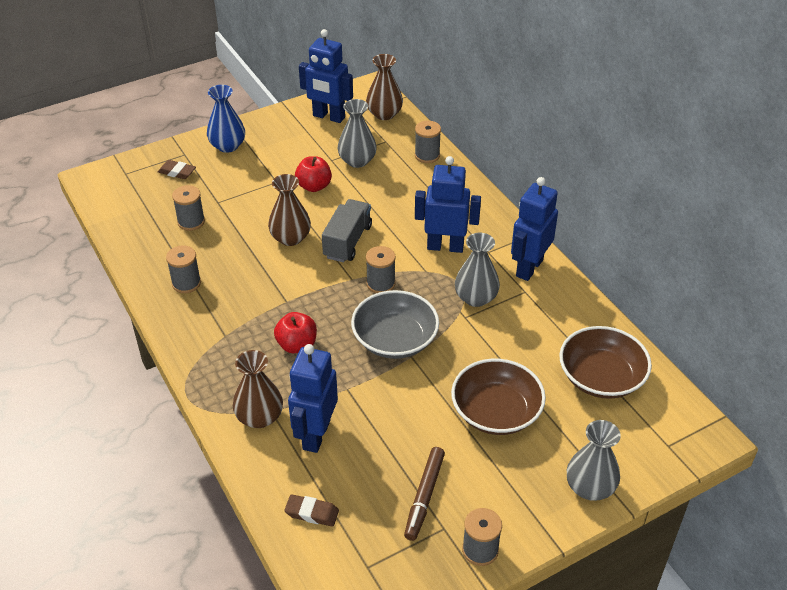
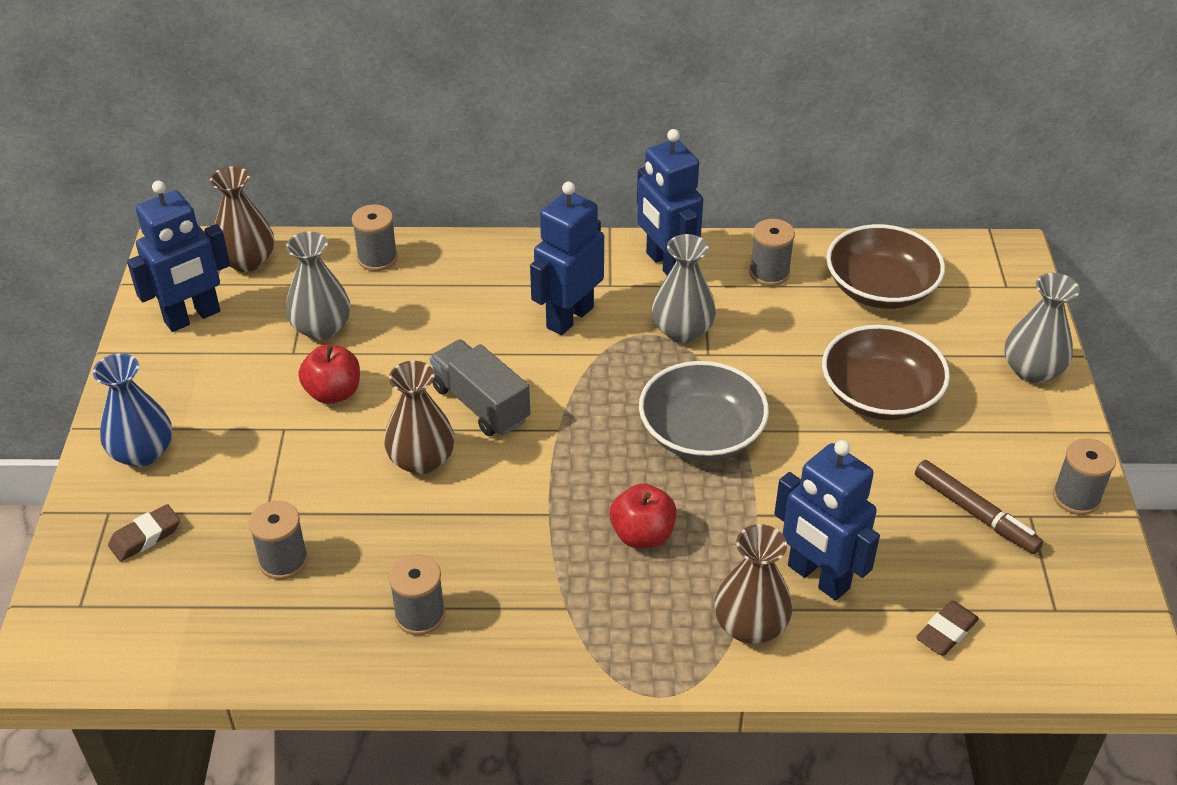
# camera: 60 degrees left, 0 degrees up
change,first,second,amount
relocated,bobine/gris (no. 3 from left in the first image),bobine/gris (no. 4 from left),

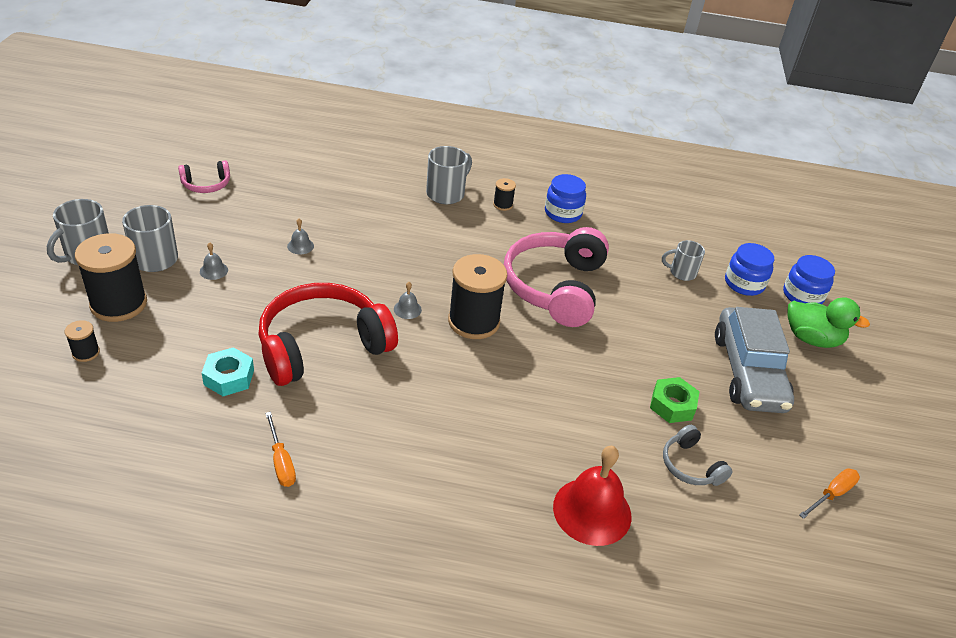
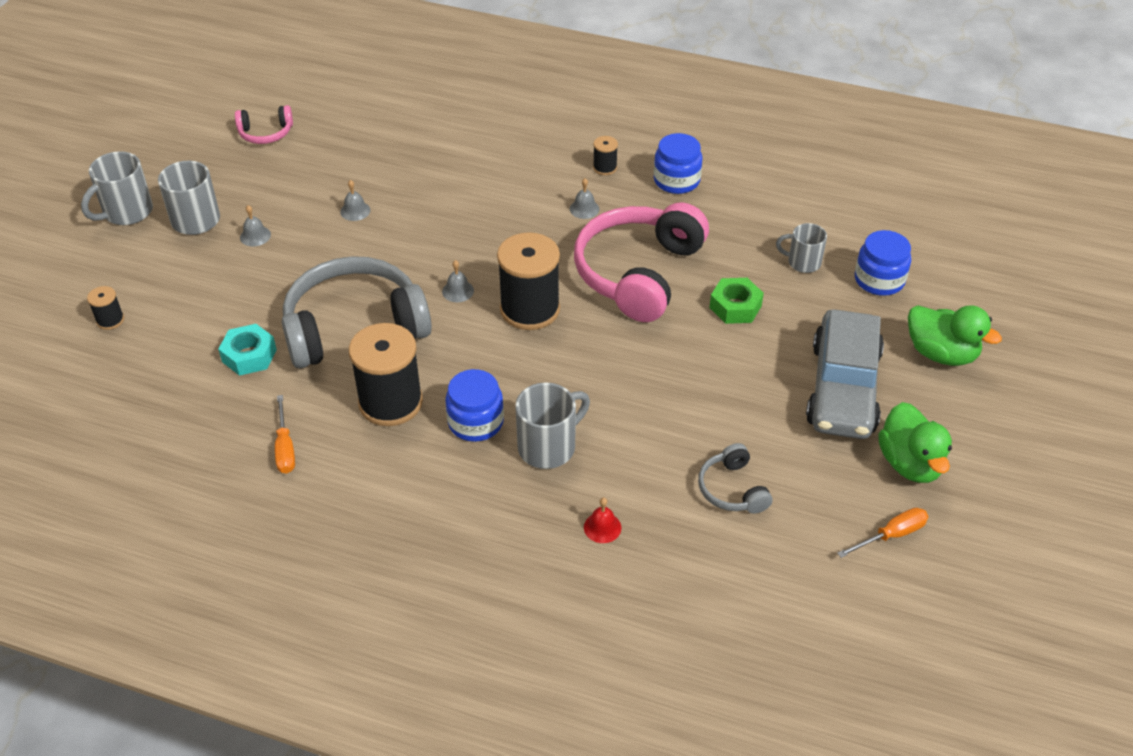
# camera: 15 degrees right, 5 degrees up
change,first,second,amount
colour,casque audio/rouge,casque audio/gris (no. 1 from left),
relocated,bobine/noir (no. 2 from left),,
relocated,bocal/bleu (no. 3 from left in the first image),bocal/bleu (no. 1 from left),
relocated,tasse/gris (no. 3 from left),,
appeared,,cloche/gris (no. 4 from left),
size,cloche/rouge,,x0.43
relocated,écrou/vert,,
appeared,,canard/vert (no. 1 from left),

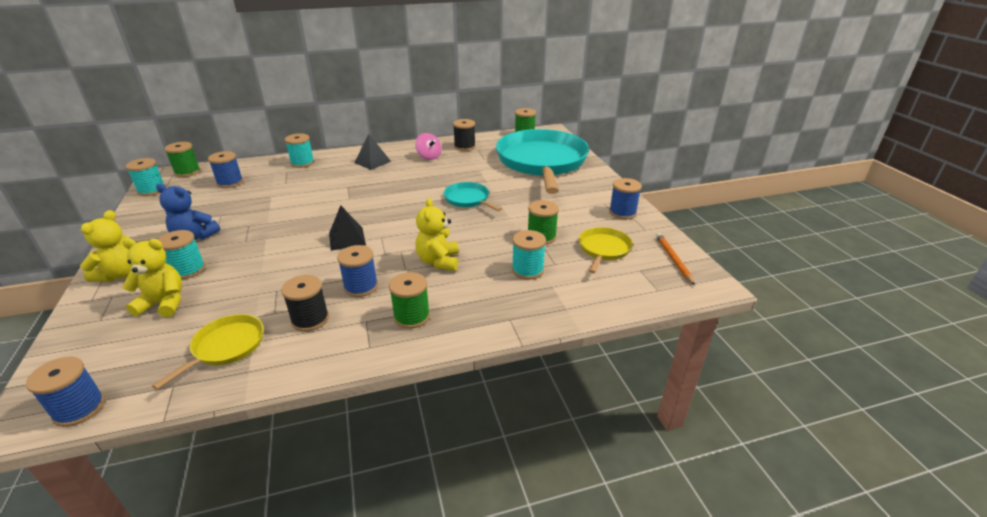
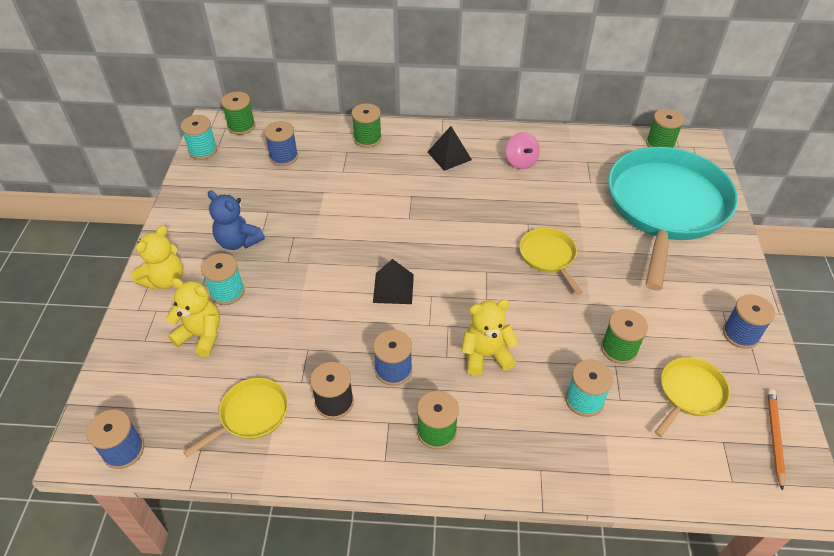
# camera: 20 degrees right, 15 degrees up
change,first,second,amount
colour,bobine/turquoise (no. 3 from left),bobine/vert (no. 2 from left),
spun,ours en peluche/jaune (no. 3 from left),,60 degrees clockwise
colour,poêle/turquoise (no. 1 from left),poêle/jaune (no. 2 from left),
missing,bobine/noir (no. 2 from left),,

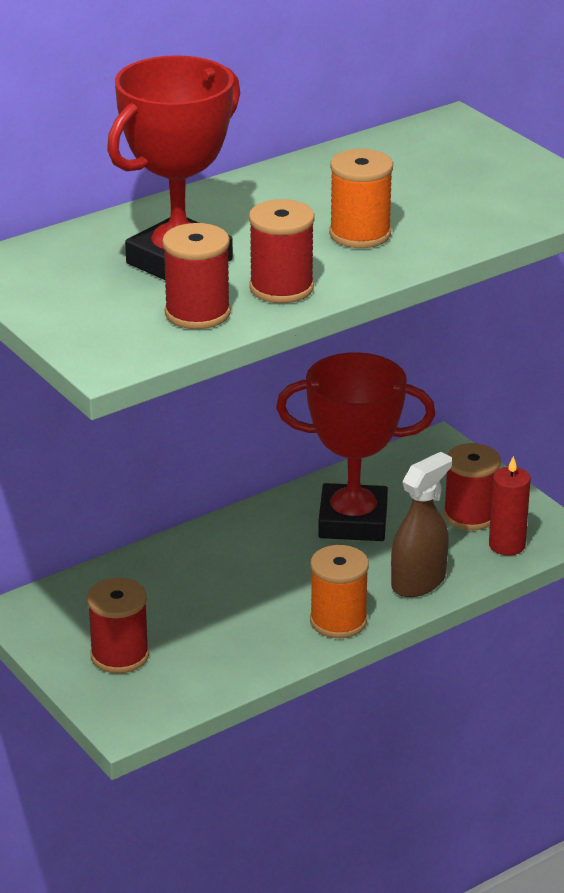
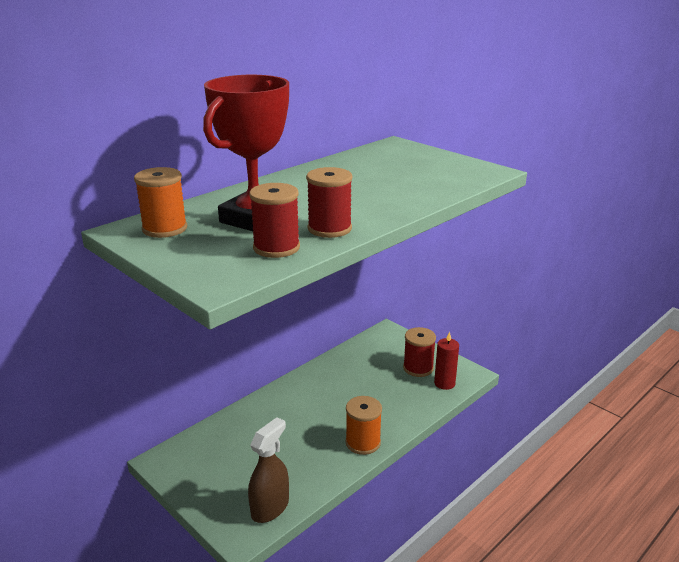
# camera: 10 degrees left, 5 degrees down
change,first,second,amount
relocated,bobine/orange (no. 2 from left in the first image),bobine/orange (no. 1 from left),
relocated,vaporisateur/marron,,
missing,bobine/rouge (no. 1 from left),,
missing,trophée/rouge (no. 2 from left),,

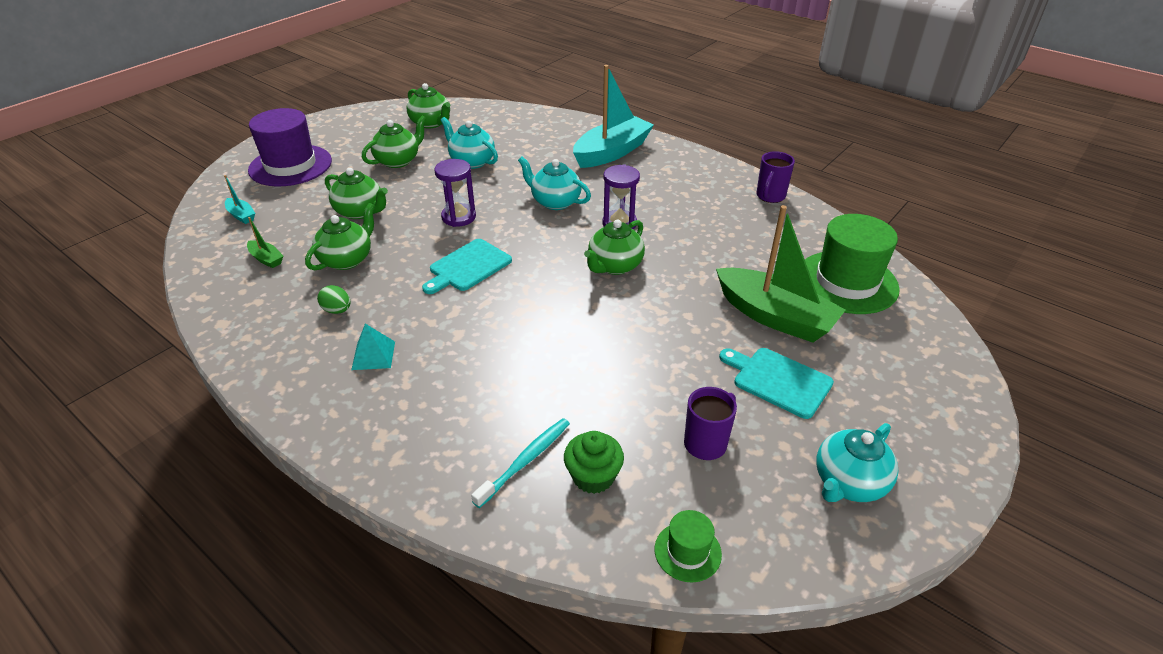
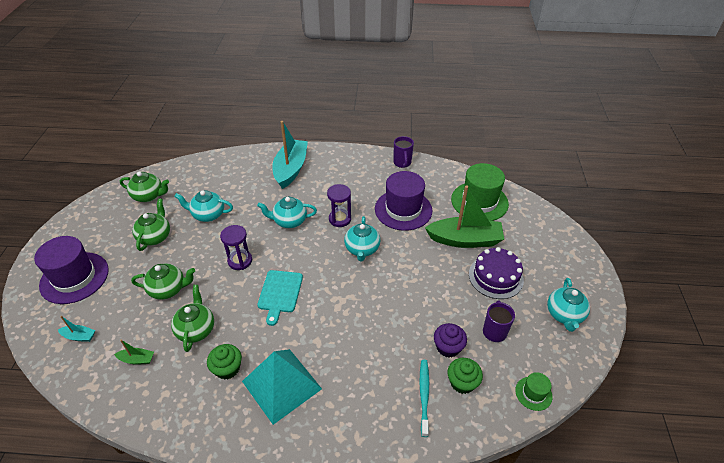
# camera: 35 degrees left, 5 degrees up
change,first,second,amount
exchanged,œuf/vert,muffin/vert (no. 1 from left),
size,pyramide/turquoise,,x2.20
colour,théière/vert (no. 5 from left),théière/turquoise (no. 3 from left),
appeared,,chapeau/violet (no. 2 from left),
appeared,,muffin/violet,
exchanged,planche à découper/turquoise (no. 2 from left),gâteau/violet,

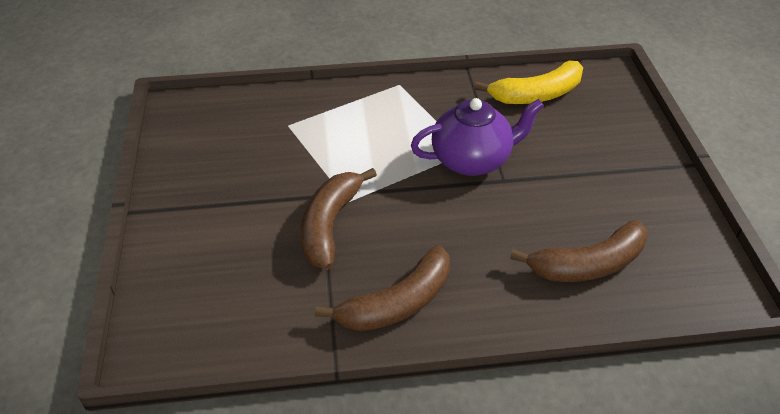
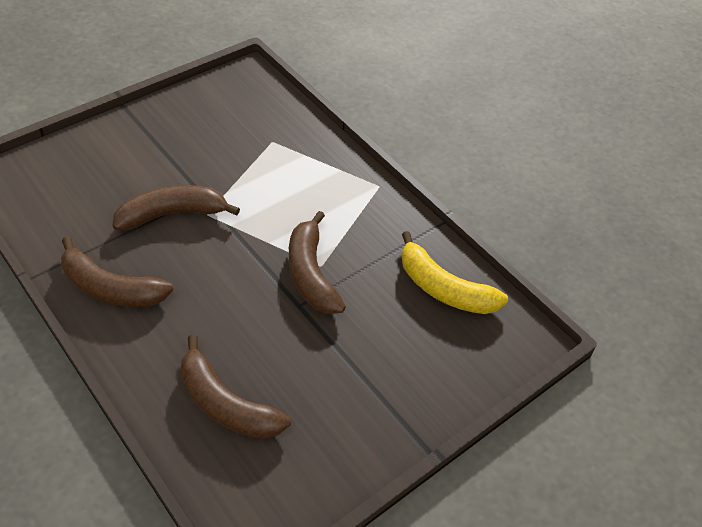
# camera: 55 degrees right, 5 degrees up
change,first,second,amount
exchanged,théière/violet,banane/marron (no. 4 from left),

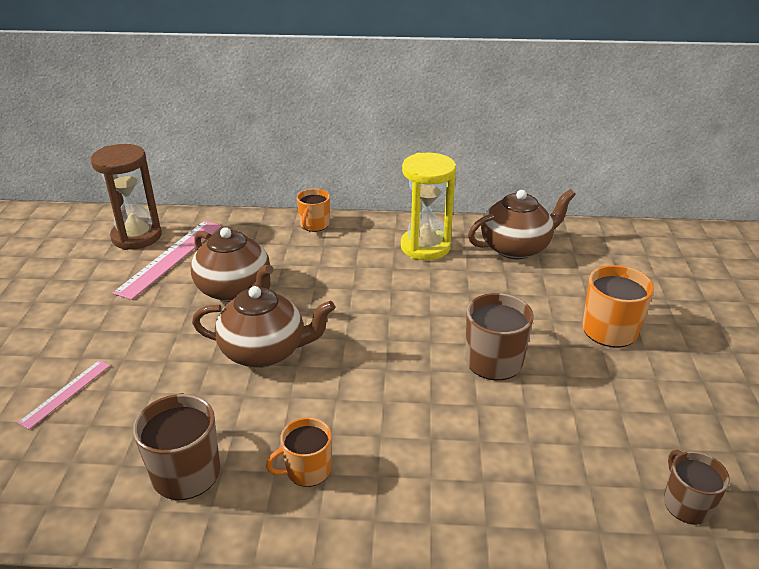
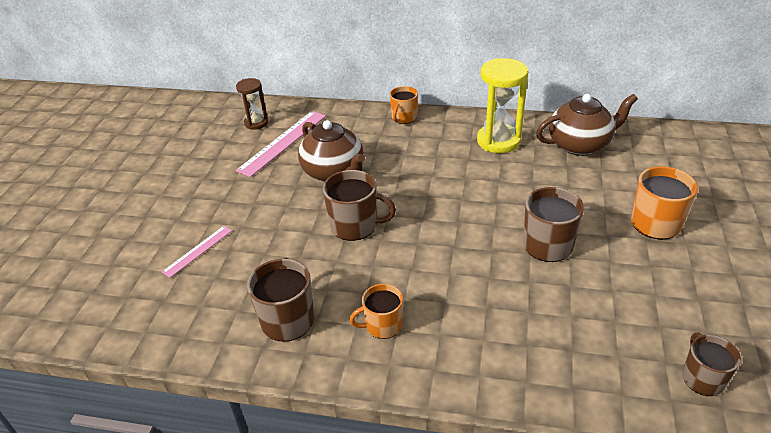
# camera: 10 degrees right, 5 degrees up
change,first,second,amount
size,sablier/marron,,x0.59
exchanged,théière/marron (no. 2 from left),tasse/marron (no. 2 from left),

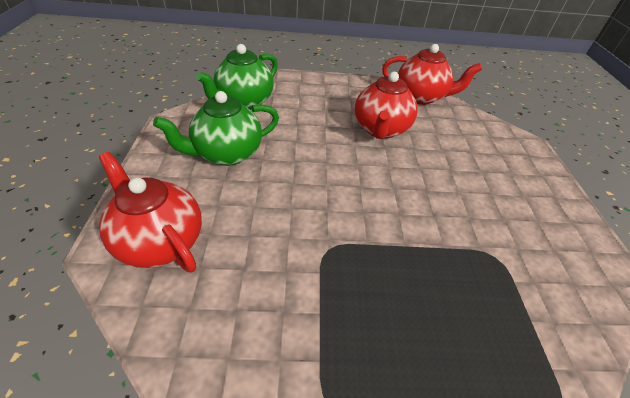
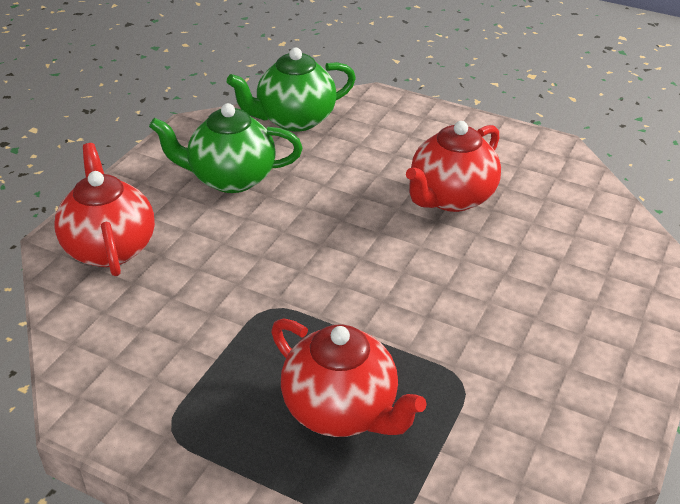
# camera: 30 degrees right, 5 degrees down
change,first,second,amount
relocated,théière/rouge (no. 3 from left in the first image),théière/rouge (no. 2 from left),

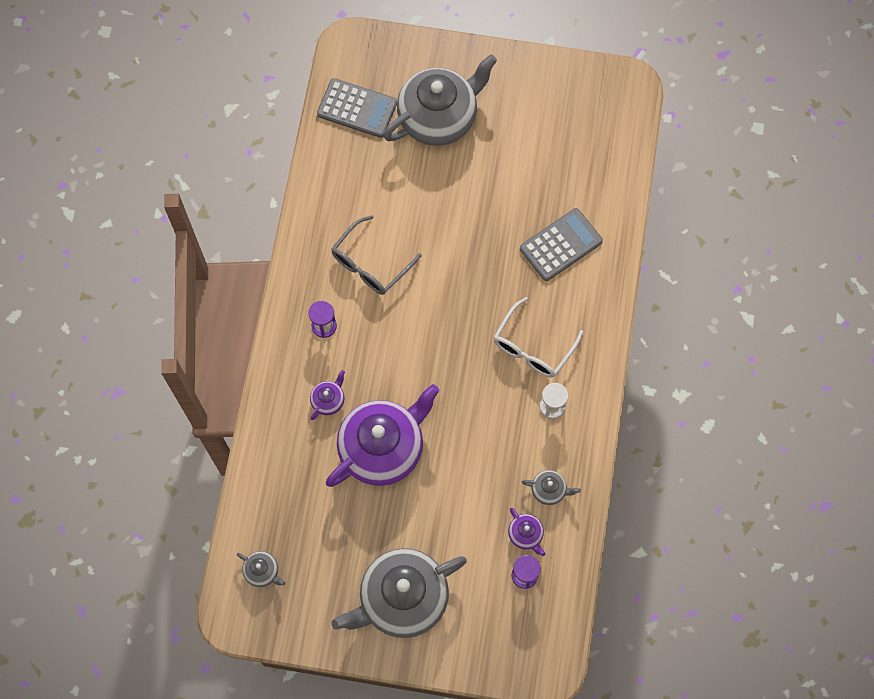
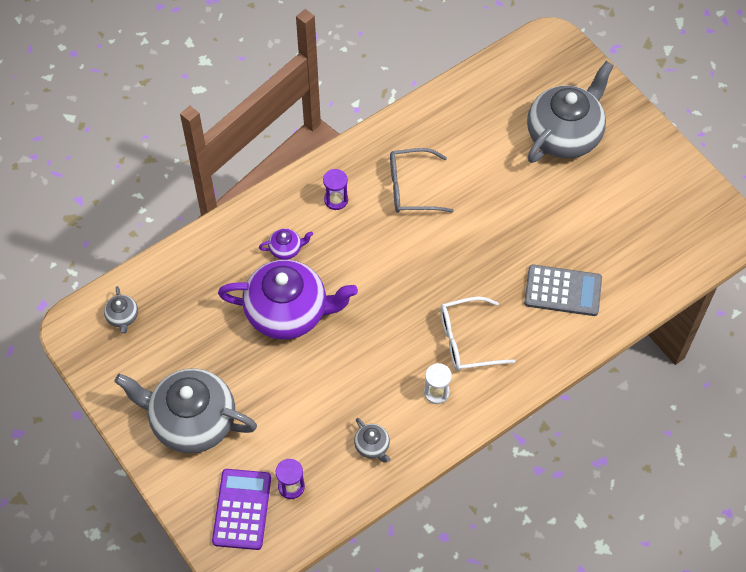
# camera: 45 degrees right, 10 degrees down
change,first,second,amount
appeared,,calculatrice/violet,
spun,théière/gris (no. 3 from left in the first image),théière/gris (no. 4 from left),60 degrees counterclockwise
missing,calculatrice/gris (no. 1 from left),,
missing,théière/violet (no. 3 from left),,

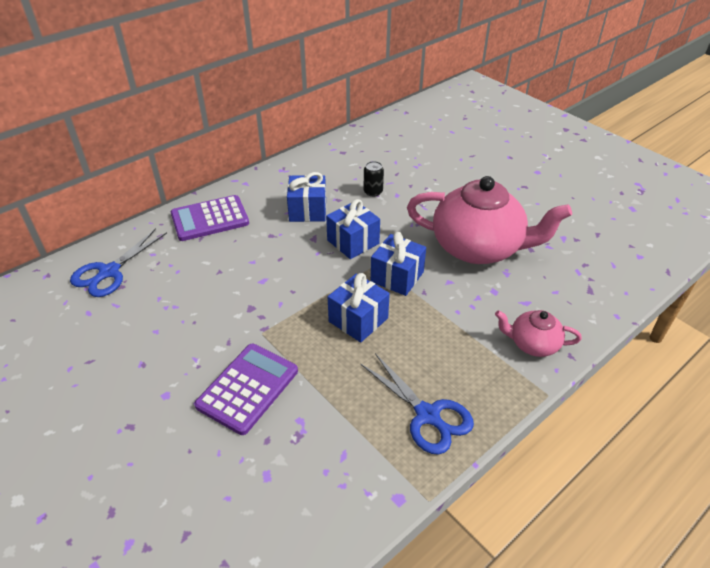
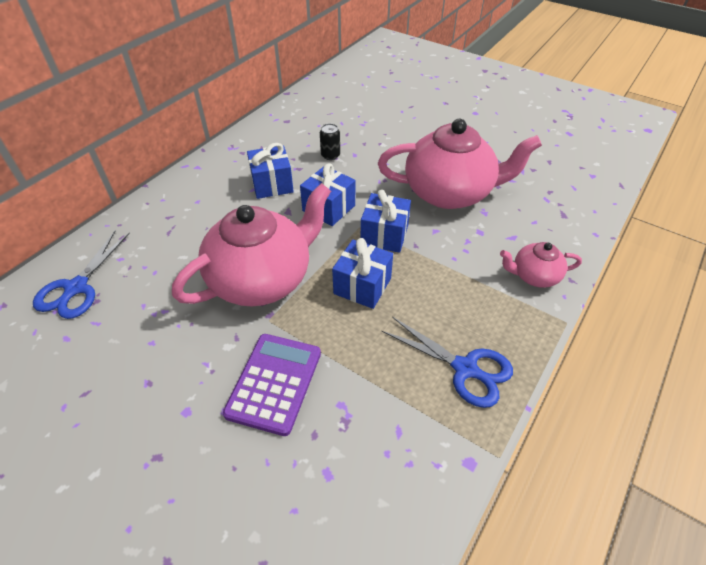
# camera: 15 degrees left, 5 degrees up
change,first,second,amount
appeared,,théière/rose (no. 1 from left),
missing,calculatrice/violet (no. 1 from left),,

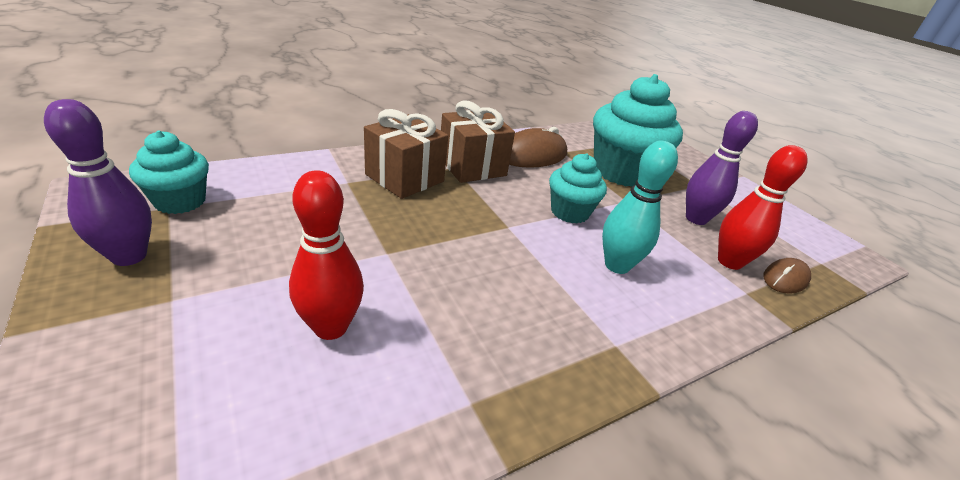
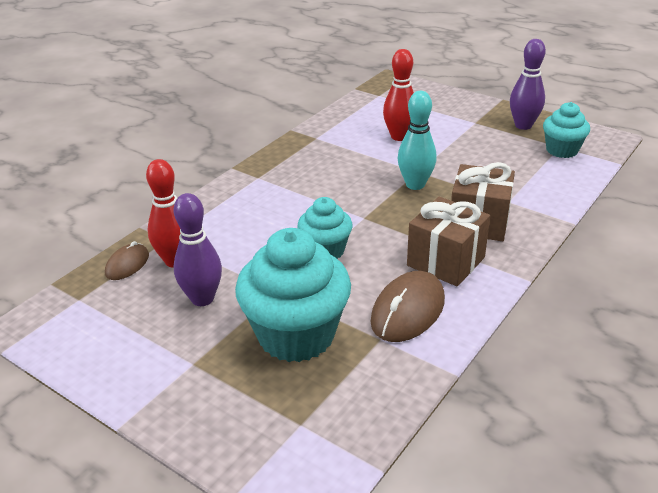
# camera: 160 degrees right, 0 degrees up
change,first,second,amount
relocated,quille/turquoise,,

